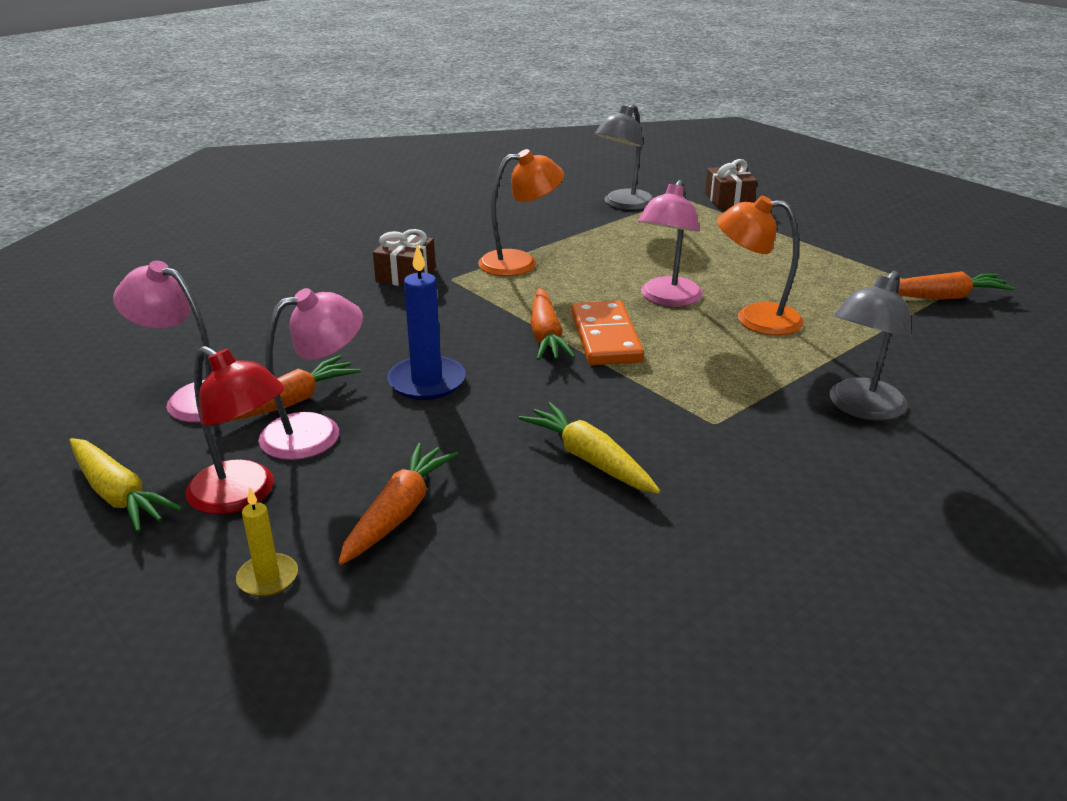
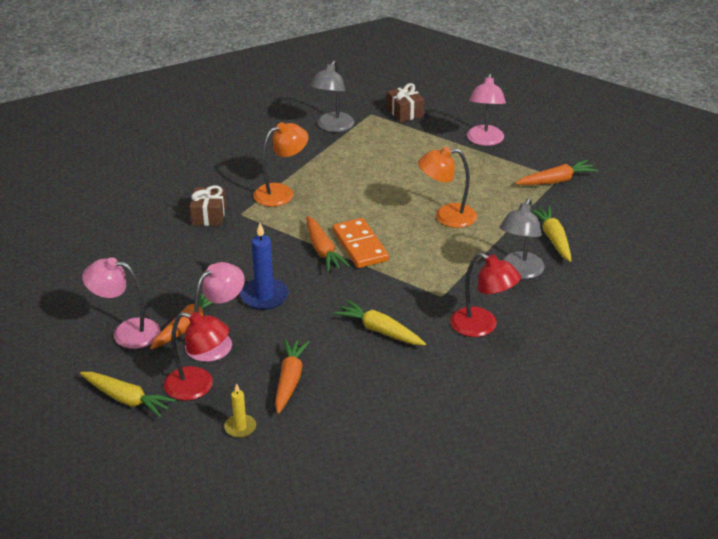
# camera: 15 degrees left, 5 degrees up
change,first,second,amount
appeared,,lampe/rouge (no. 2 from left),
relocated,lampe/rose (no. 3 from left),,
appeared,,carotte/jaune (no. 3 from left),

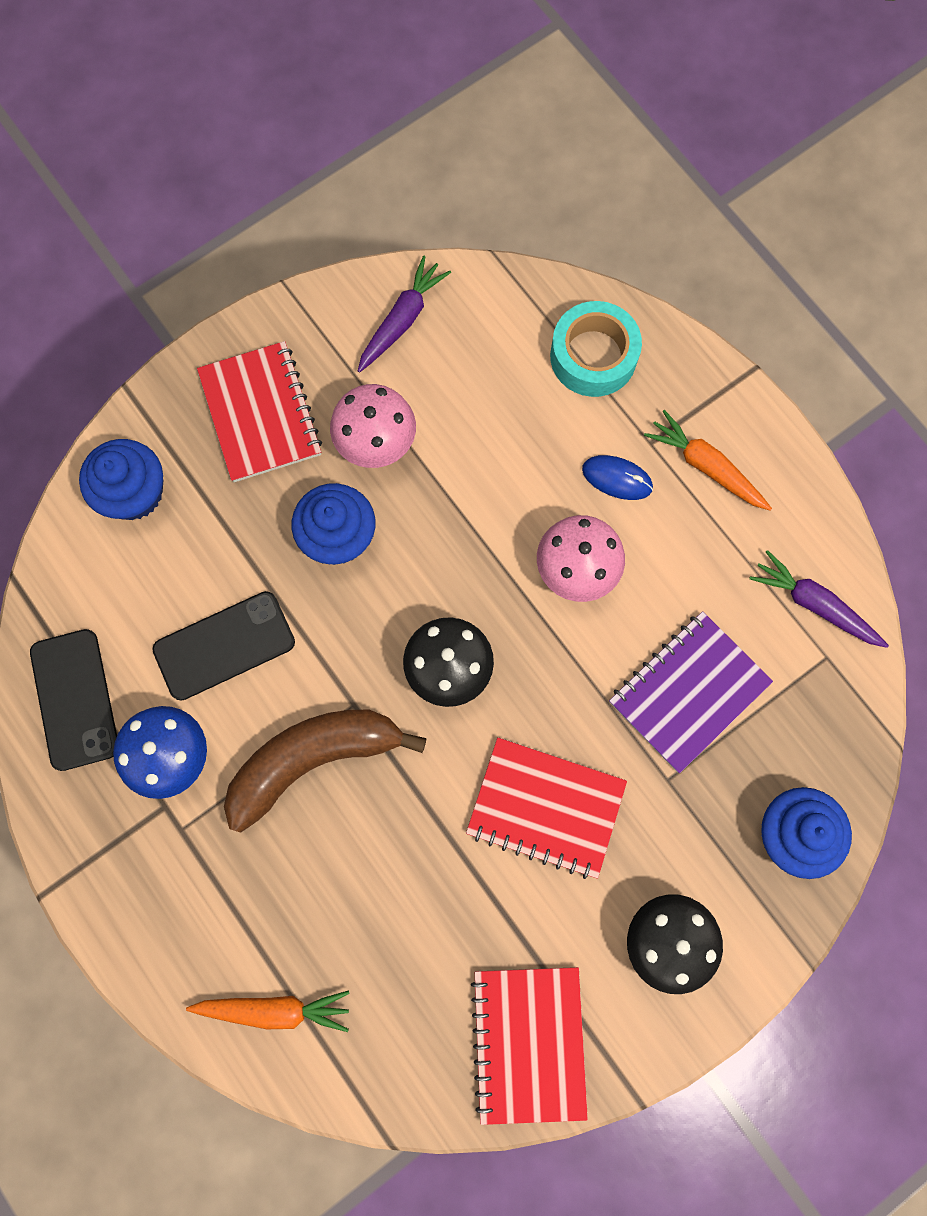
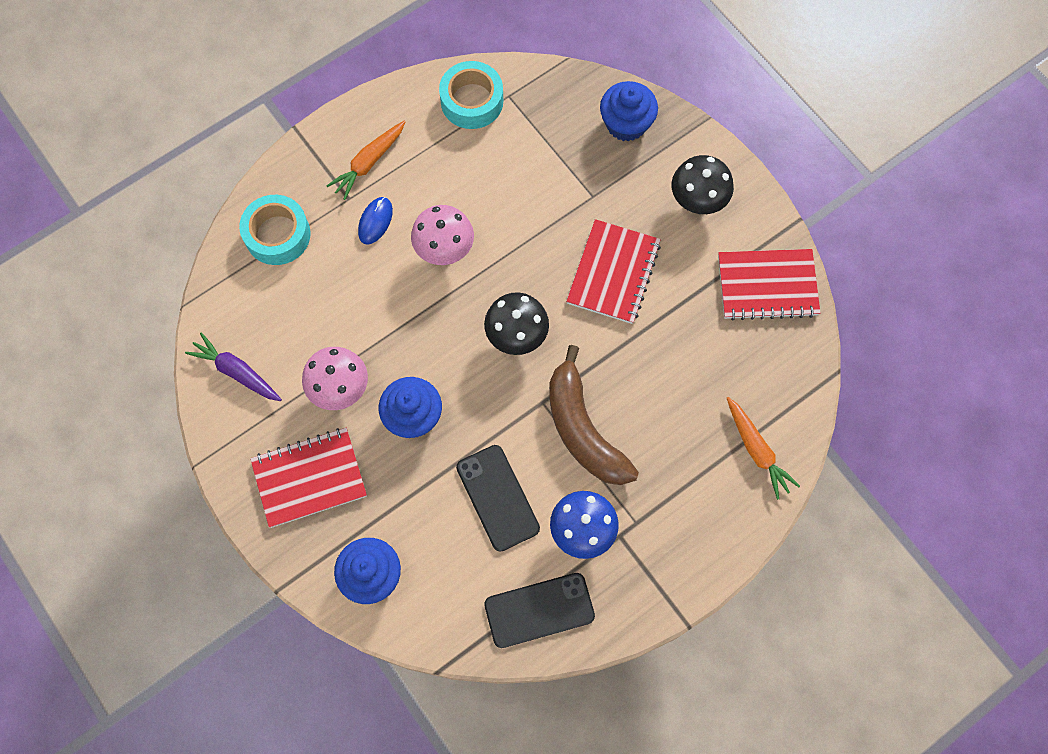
# camera: 90 degrees left, 5 degrees down
change,first,second,amount
exchanged,carotte/violet (no. 2 from left),ruban adhésif/turquoise (no. 2 from left),
spun,carotte/orange (no. 1 from left in the first image),carotte/orange (no. 2 from left),150 degrees clockwise
missing,carnet/violet,,

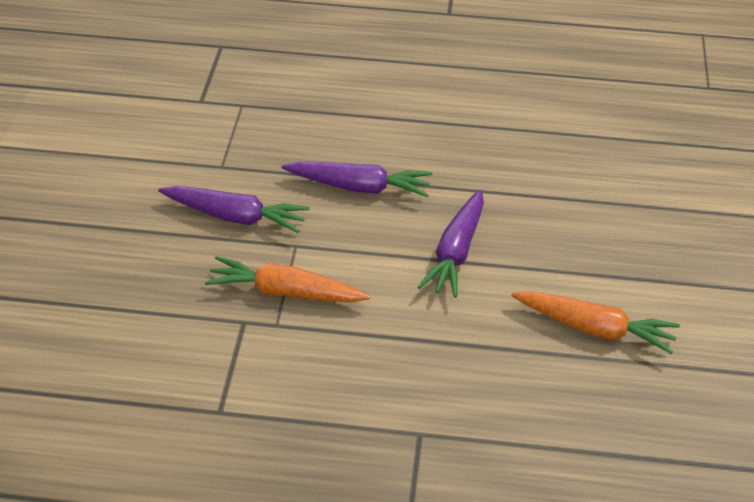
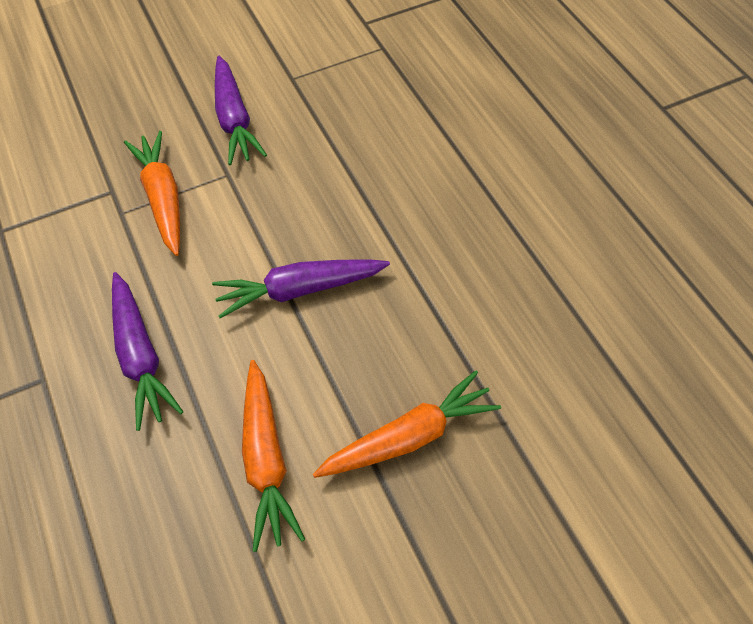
# camera: 60 degrees right, 15 degrees up
change,first,second,amount
relocated,carotte/violet (no. 2 from left in the first image),carotte/violet (no. 1 from left),
appeared,,carotte/orange (no. 3 from left),

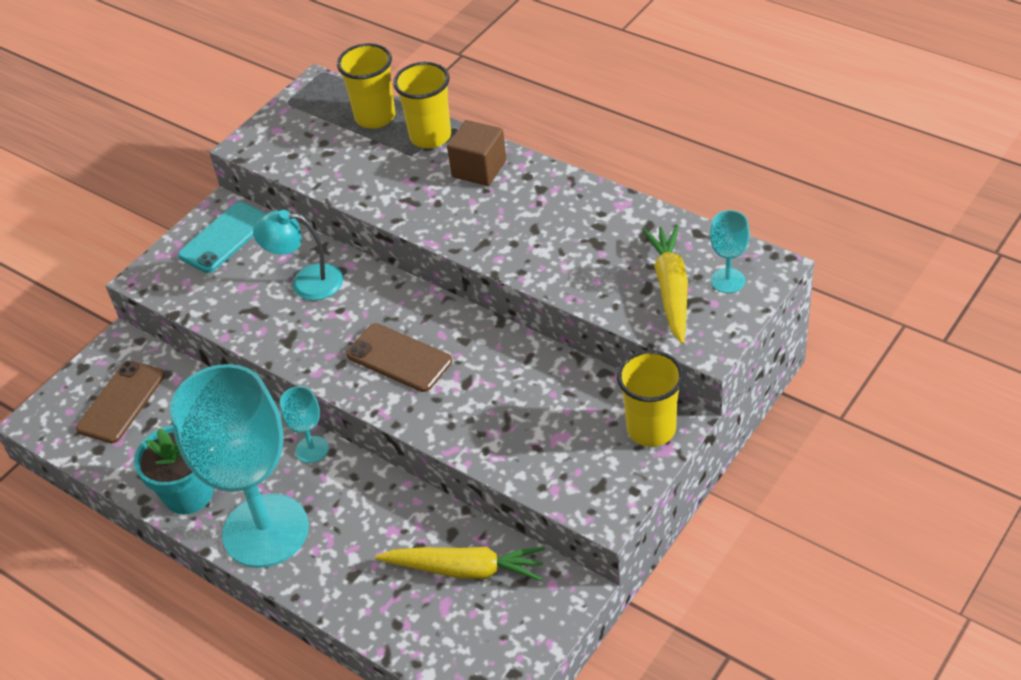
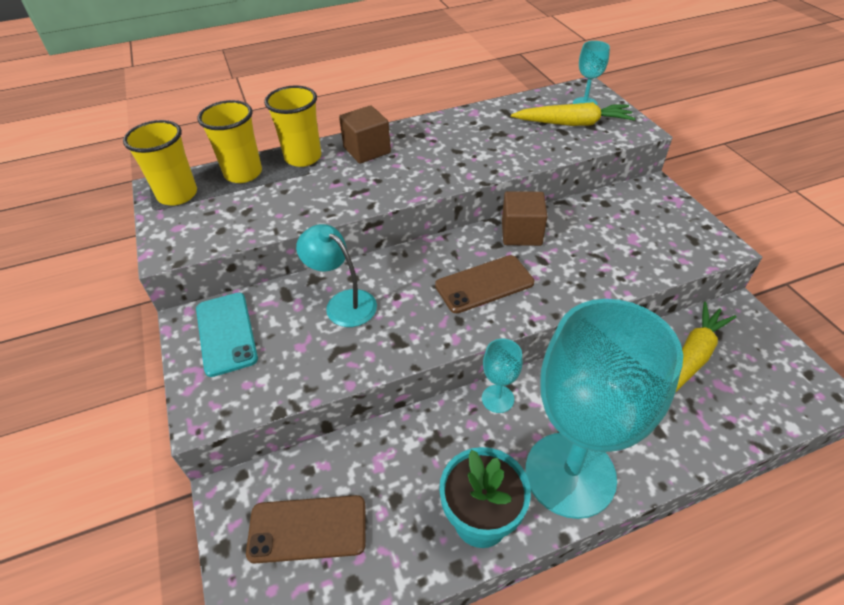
# camera: 60 degrees left, 0 degrees up
change,first,second,amount
relocated,gobelet/jaune (no. 3 from left in the first image),gobelet/jaune (no. 1 from left),
spun,téléphone/marron (no. 1 from left),,60 degrees counterclockwise
spun,lampe/turquoise,,90 degrees clockwise
appeared,,cube/marron (no. 2 from left),
spun,carotte/jaune (no. 2 from left in the first image),carotte/jaune (no. 1 from left),150 degrees clockwise

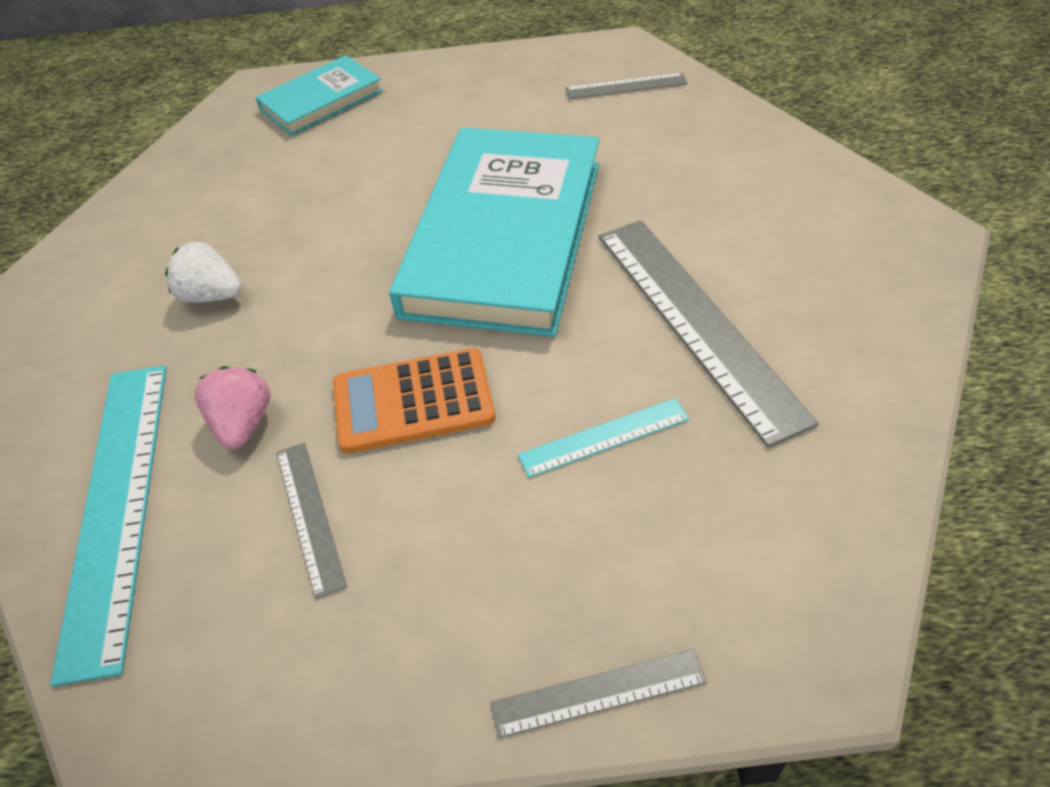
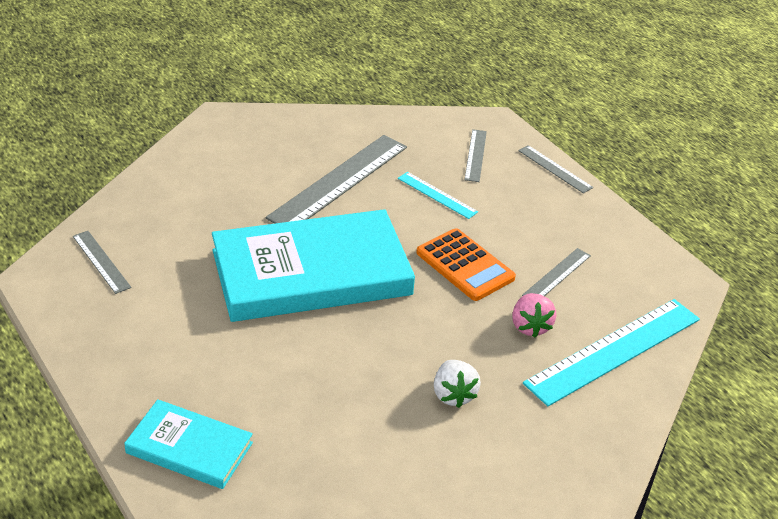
# camera: 125 degrees left, 10 degrees down
change,first,second,amount
appeared,,règle/gris (no. 3 from left),
spun,fraise/rose,,60 degrees counterclockwise

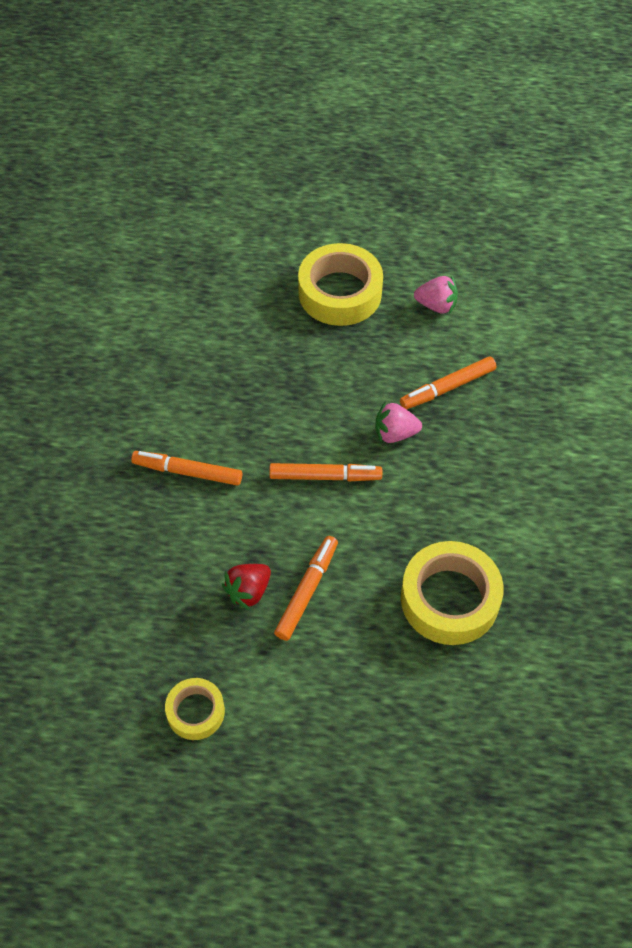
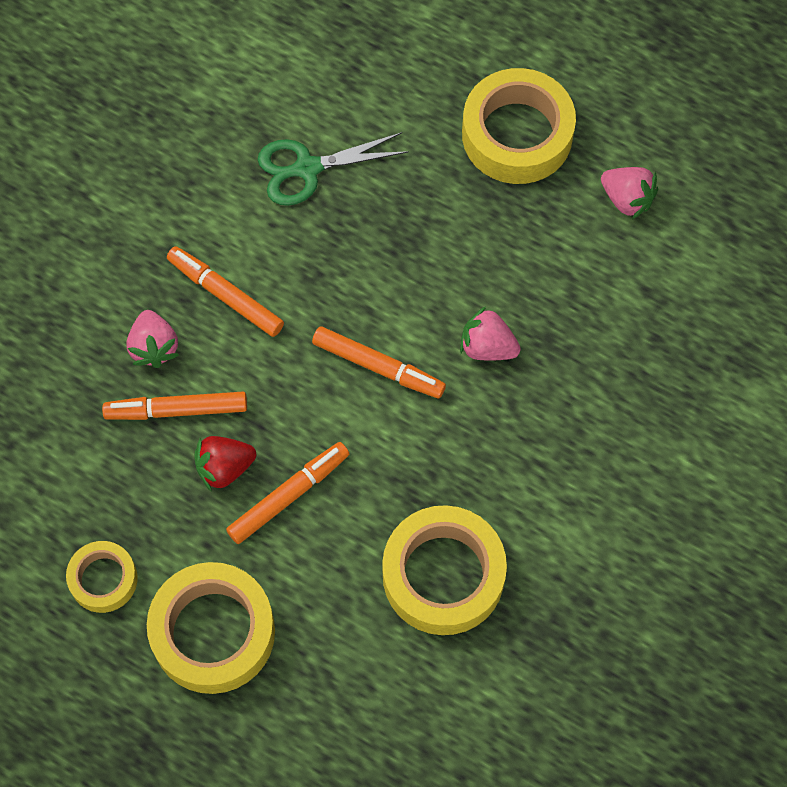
# camera: 25 degrees right, 10 degrees up
change,first,second,amount
relocated,feutre/orange (no. 4 from left in the first image),feutre/orange (no. 1 from left),
appeared,,fraise/rose (no. 1 from left),
appeared,,ruban adhésif/jaune (no. 2 from left),
appeared,,ciseaux/vert,

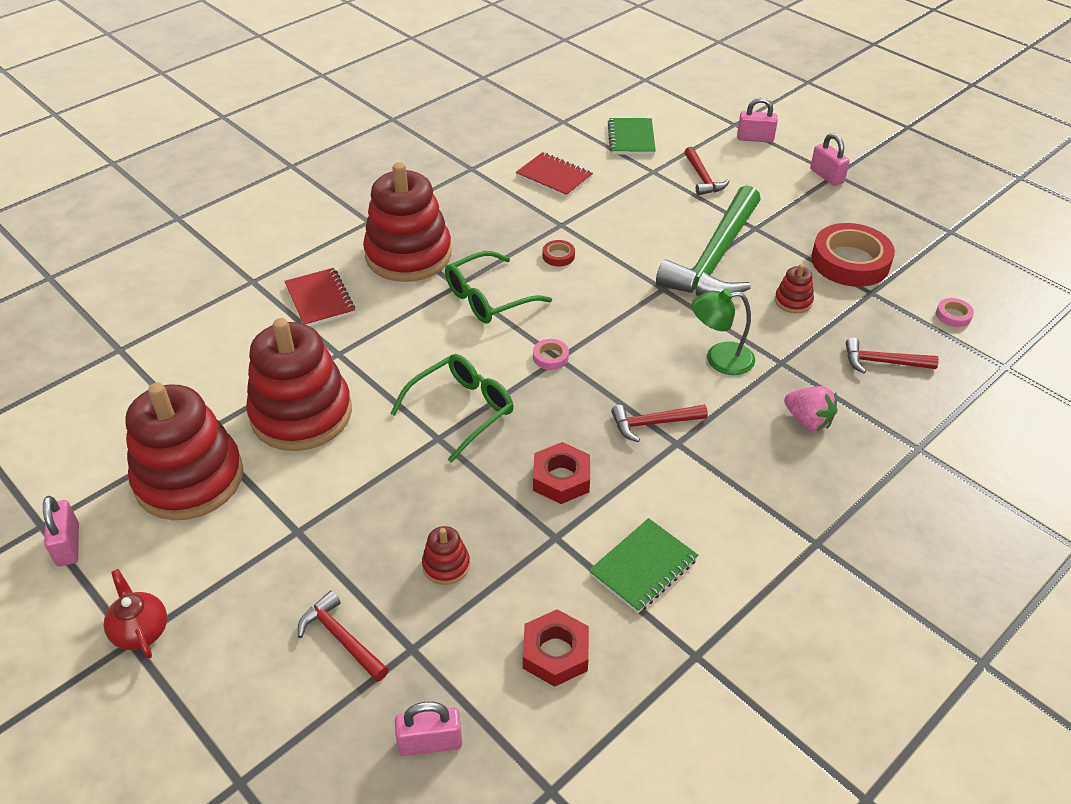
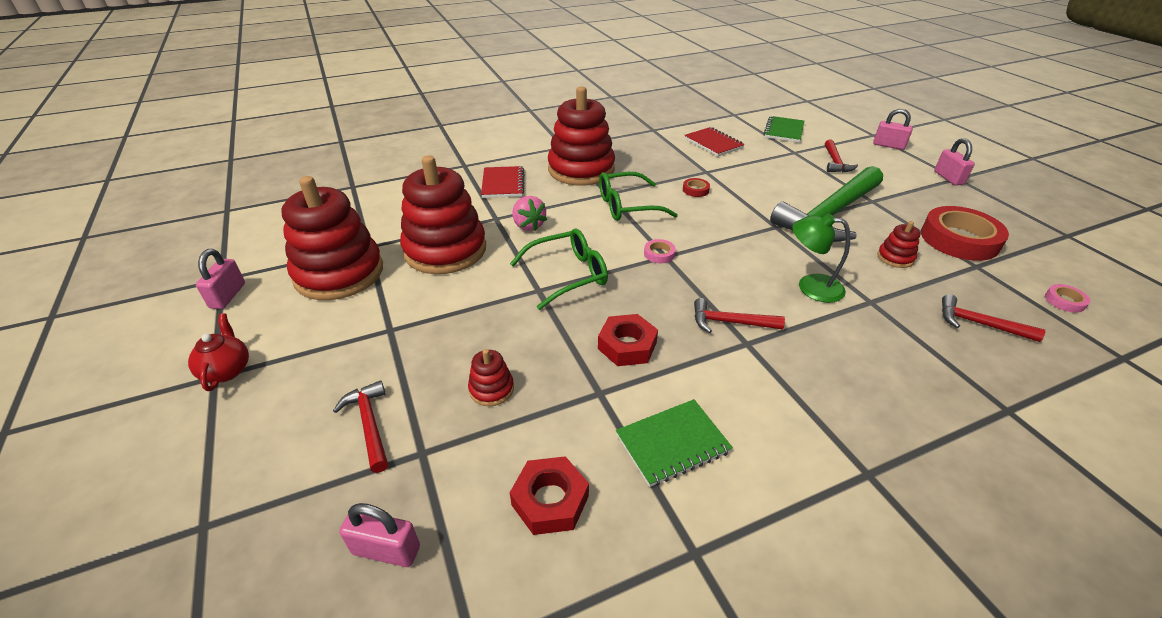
# camera: 20 degrees right, 5 degrees down
change,first,second,amount
relocated,fraise/rose,,

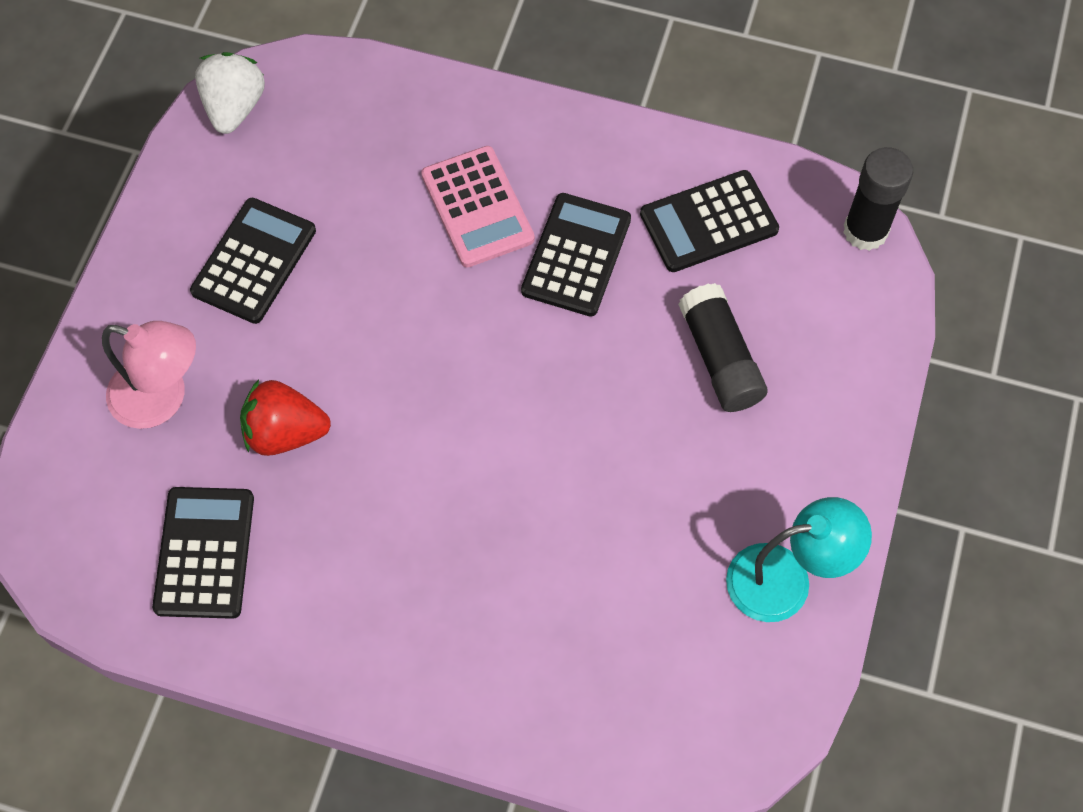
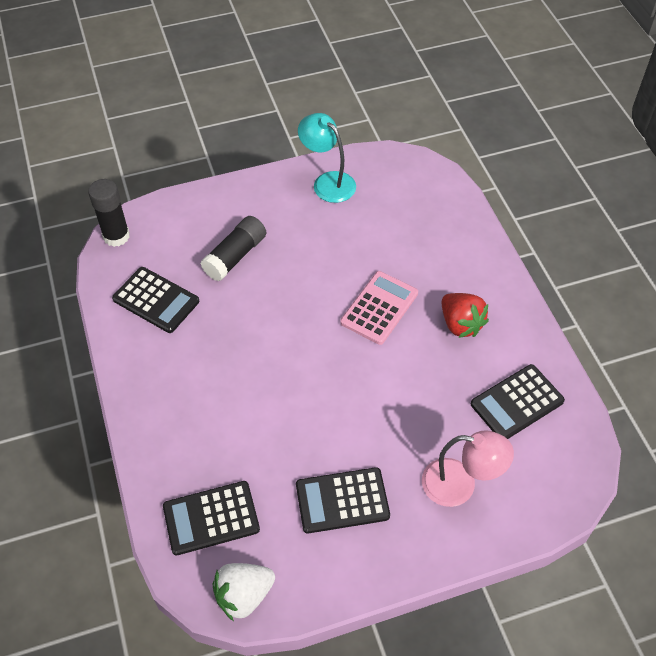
# camera: 125 degrees left, 10 degrees down
change,first,second,amount
relocated,calculatrice/noir (no. 3 from left in the first image),calculatrice/noir (no. 2 from left),
relocated,calculatrice/rose,,
spun,lampe/rose,,120 degrees clockwise
relocated,fraise/rouge,,

